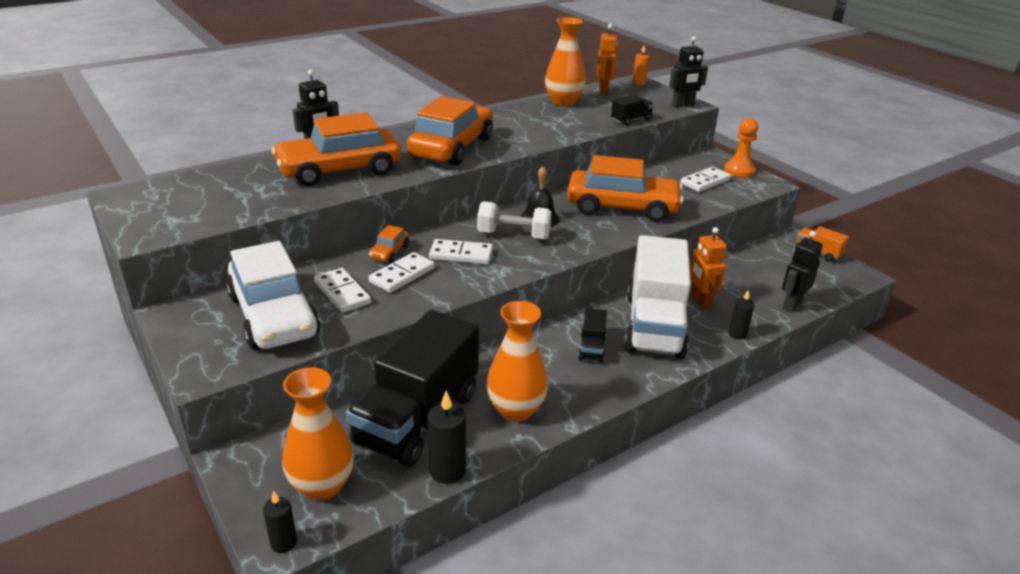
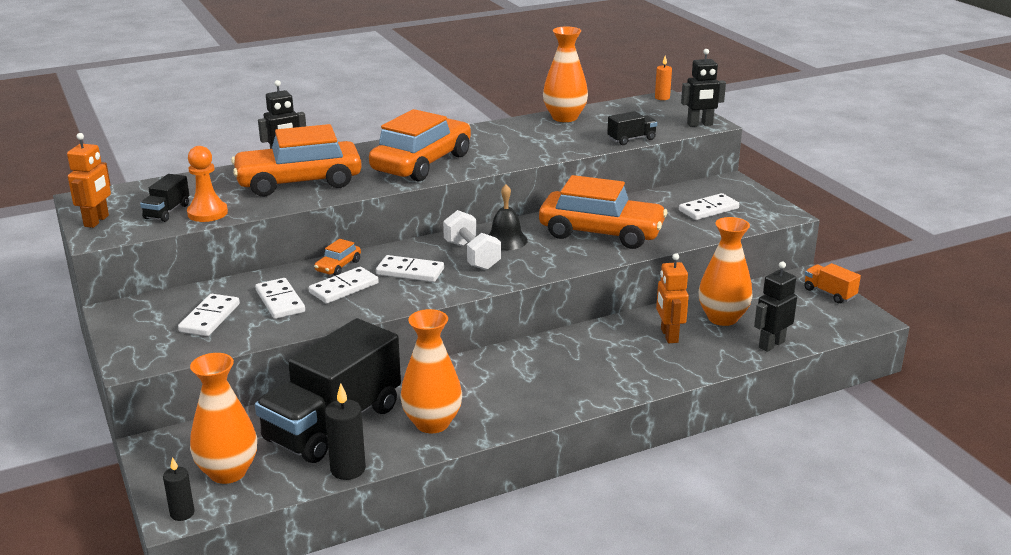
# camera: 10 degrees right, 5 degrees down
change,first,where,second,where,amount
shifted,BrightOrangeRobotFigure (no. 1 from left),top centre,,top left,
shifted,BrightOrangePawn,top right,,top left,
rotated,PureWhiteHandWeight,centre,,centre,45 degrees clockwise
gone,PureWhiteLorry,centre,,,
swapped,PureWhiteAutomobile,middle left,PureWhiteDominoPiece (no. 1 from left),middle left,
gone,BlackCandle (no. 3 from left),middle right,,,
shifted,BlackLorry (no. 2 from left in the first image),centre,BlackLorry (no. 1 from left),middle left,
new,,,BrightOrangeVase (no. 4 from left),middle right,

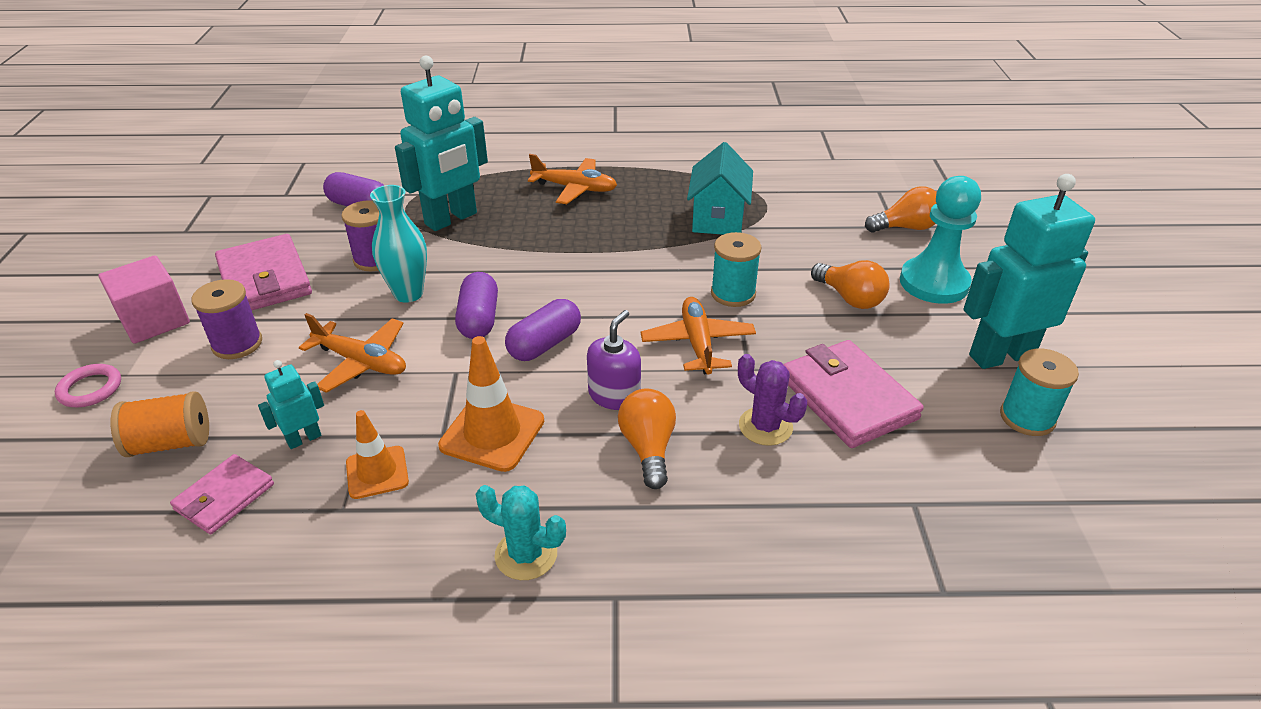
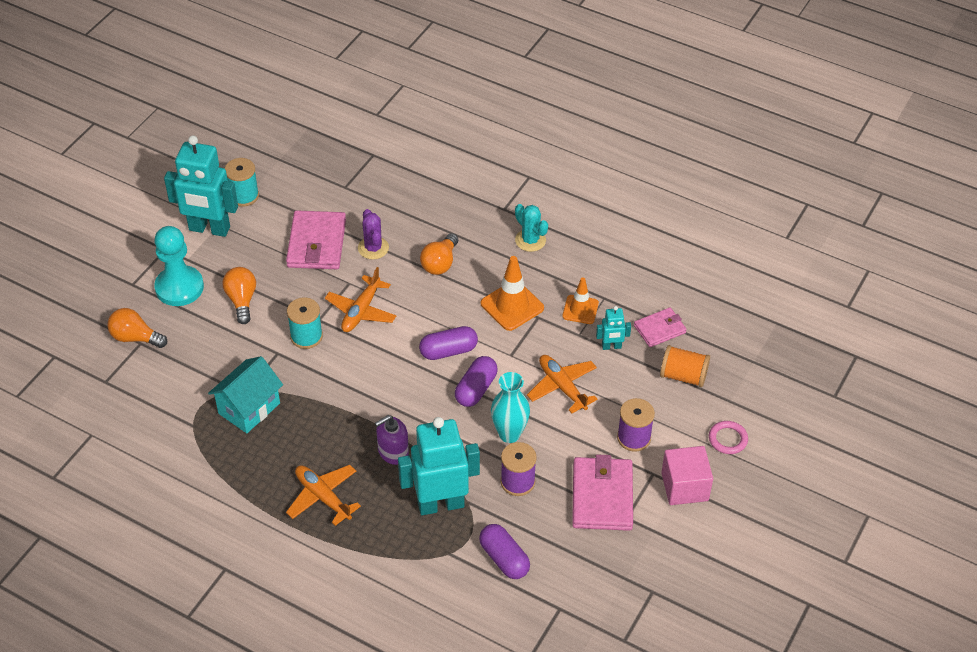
# camera: 150 degrees left, 10 degrees up
change,first,where,second,where,amount
shifted,PurplePumpBottle,centre,,bottom centre,

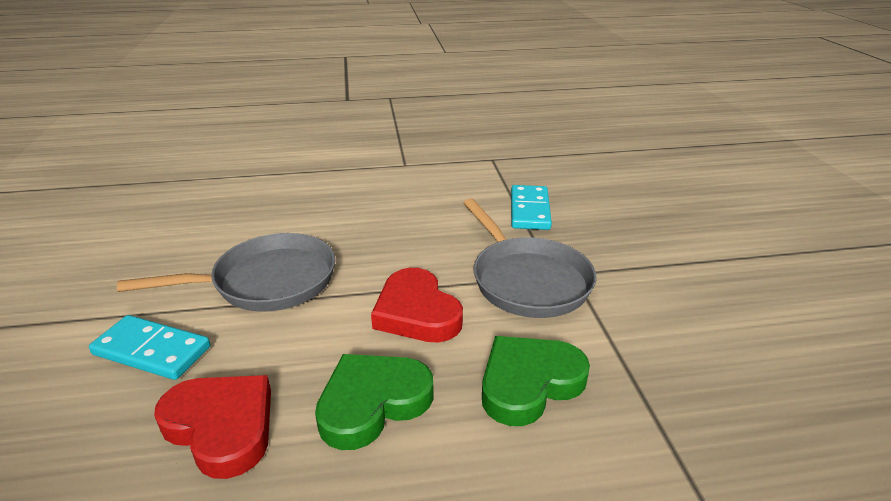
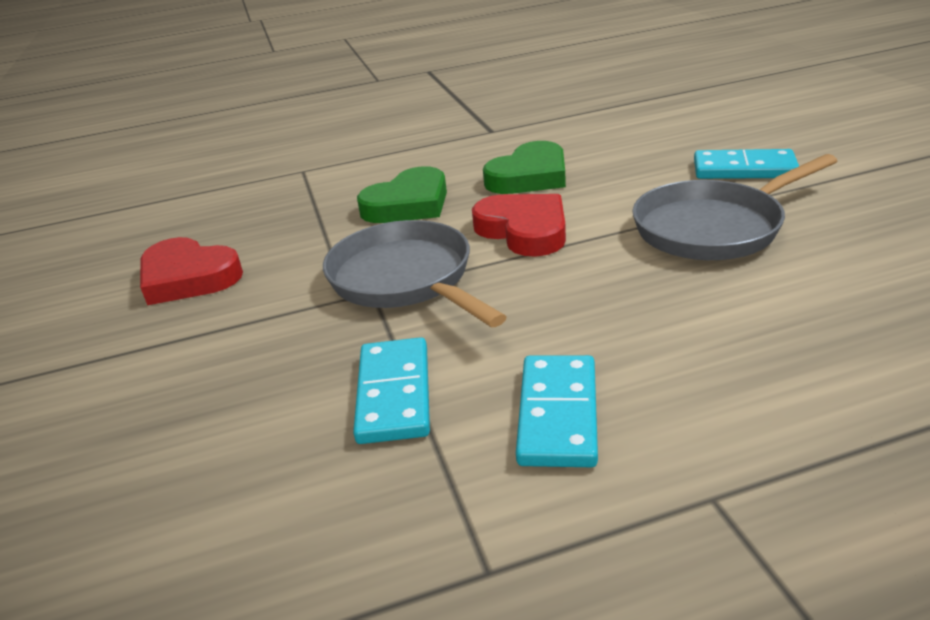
# camera: 175 degrees right, 0 degrees up
change,first,where,second,where,amount
shifted,CrimsonHeart (no. 1 from left),bottom left,,middle left,
new,,,TealDominoPiece (no. 2 from left),centre,

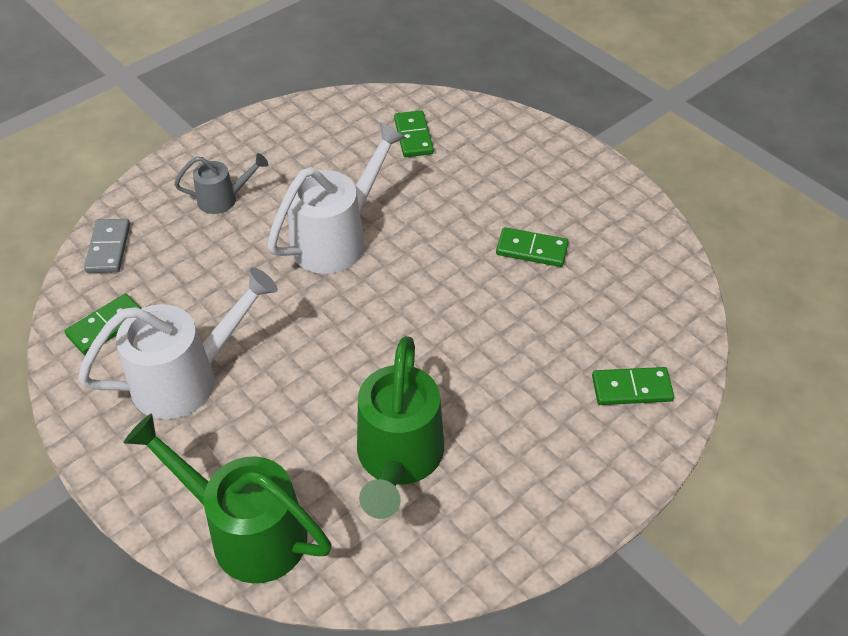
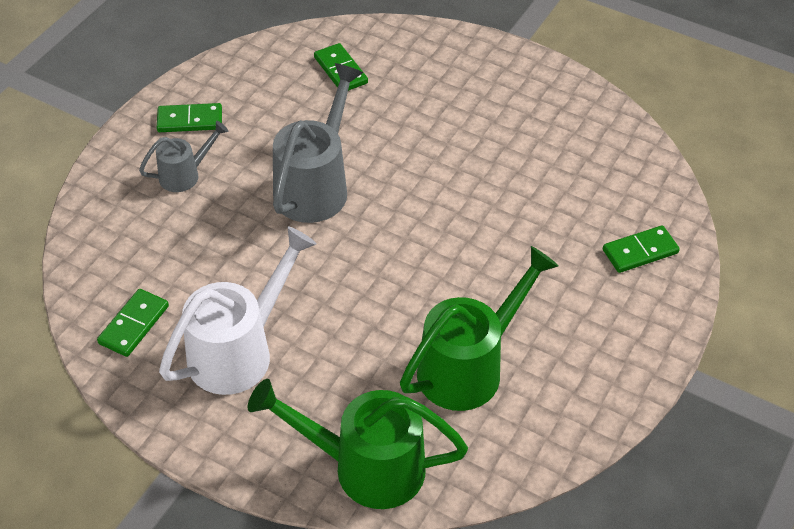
# camera: 20 degrees left, 0 degrees up
change,first,where,second,where,amount
repainted,PureWhiteWateringCan (no. 2 from left),top centre,GreyWateringCan (no. 2 from left),top centre,
gone,GreyDominoPiece,middle left,,,
shifted,GreenDominoPiece (no. 3 from left in the first image),centre,GreenDominoPiece (no. 2 from left),top left,
rotated,GreenWateringCan (no. 2 from left),bottom centre,,centre,120 degrees counterclockwise

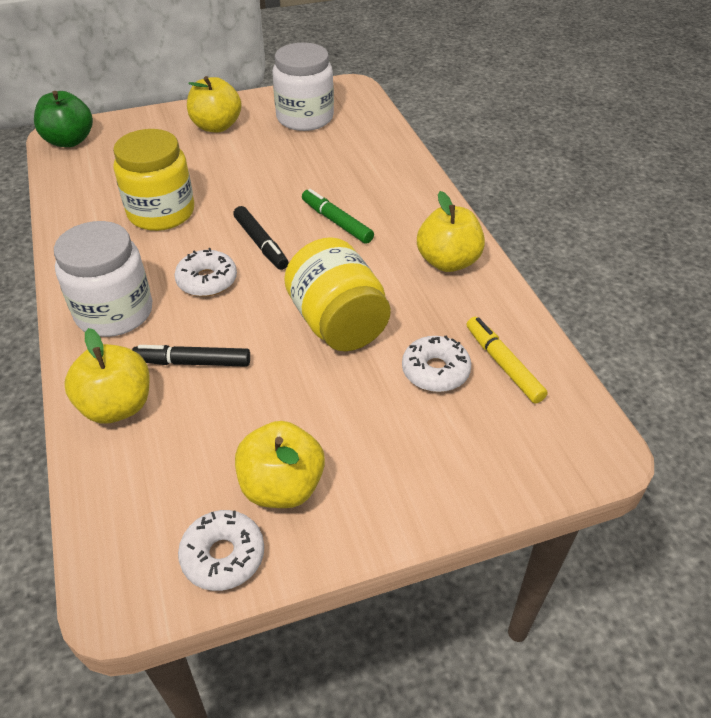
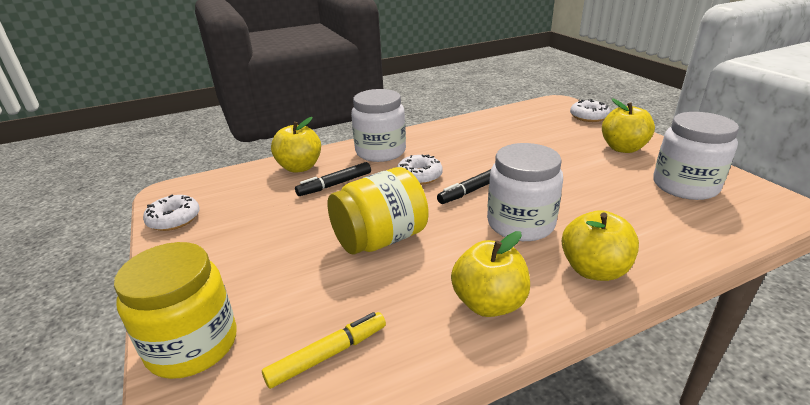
# camera: 85 degrees right, 15 degrees down
change,first,where,second,where,amount
gone,GreenToyApple,top left,,,
shifted,GoldenJamJar (no. 1 from left),top left,,bottom left,
swapped,GreenMarker,top centre,PureWhiteJamJar (no. 2 from left),centre,
shifted,PureWhiteGlazedDonut (no. 3 from left),centre,,top right,
rotated,BlackMarker (no. 1 from left),middle left,,centre,120 degrees counterclockwise
shifted,GoldenToyApple (no. 3 from left),centre,,middle right,

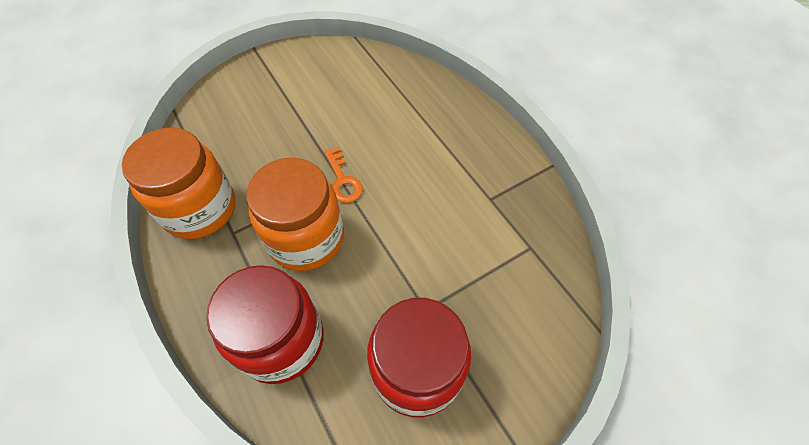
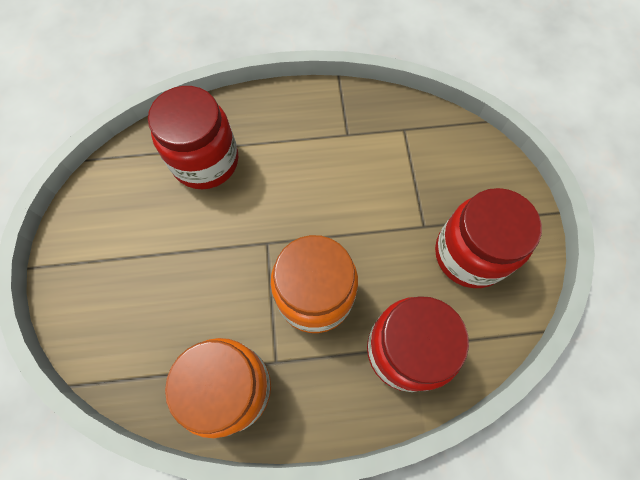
# camera: 65 degrees left, 10 degrees up
change,first,where,second,where,amount
gone,BrightOrangeDoorKey,centre,,,
new,,,CrimsonJamJar (no. 1 from left),top left,

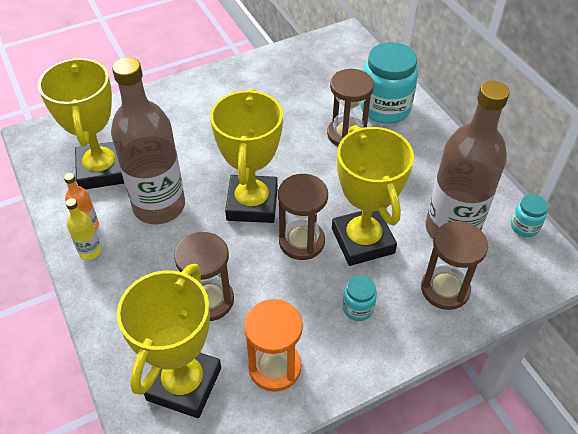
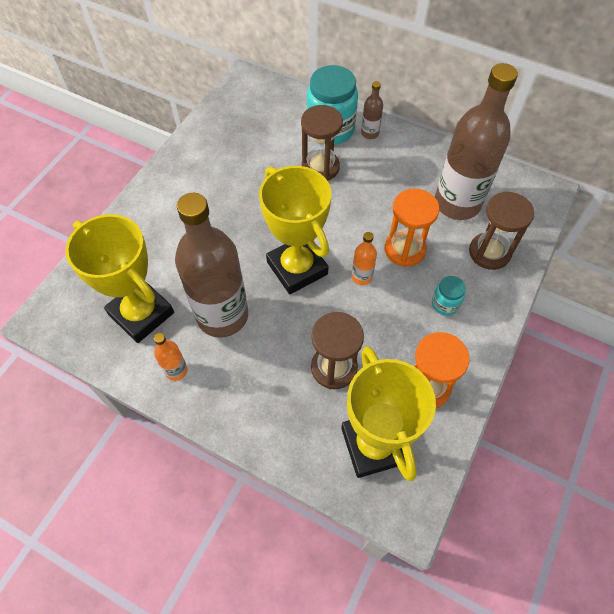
# camera: 35 degrees left, 10 degrees up
change,first,where,second,where,amount
swapped,GoldenTrophy (no. 4 from left),centre,BrightOrangeHourglass (no. 1 from left),middle right,
swapped,RussetHourglass (no. 2 from left),centre,BrightOrangeFlask (no. 2 from left),centre,
gone,TealJamJar (no. 3 from left),middle right,,,
gone,GoldenFlask,middle left,,,
new,,,RussetFlask (no. 2 from left),top centre,

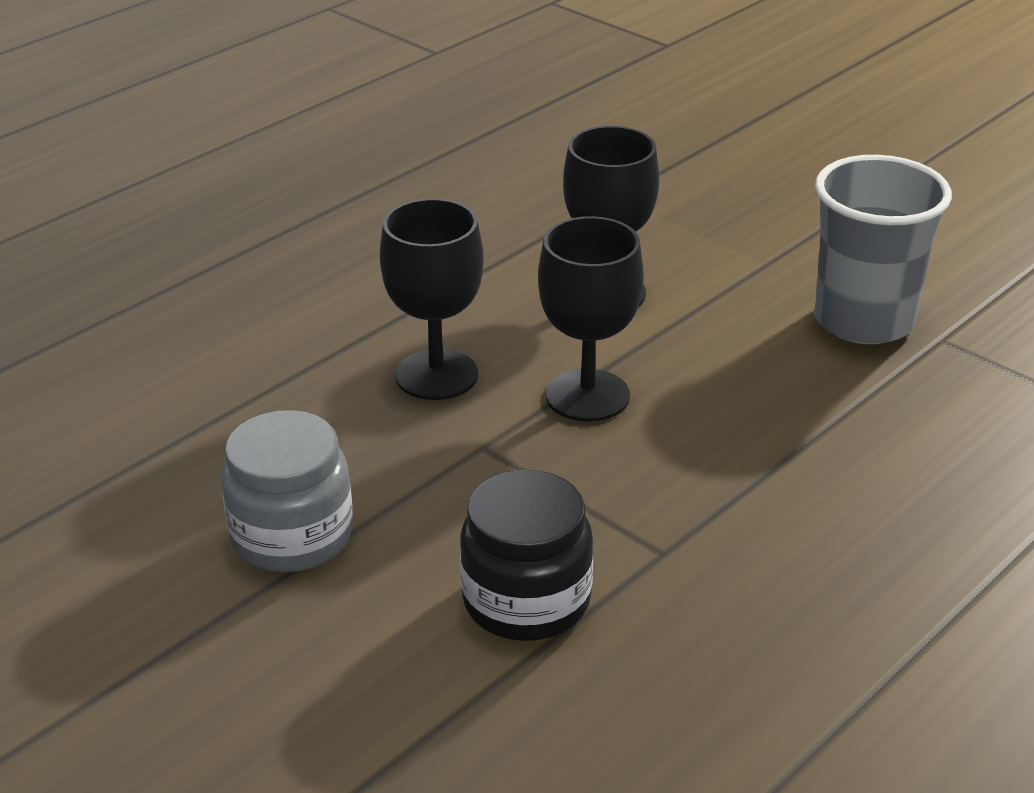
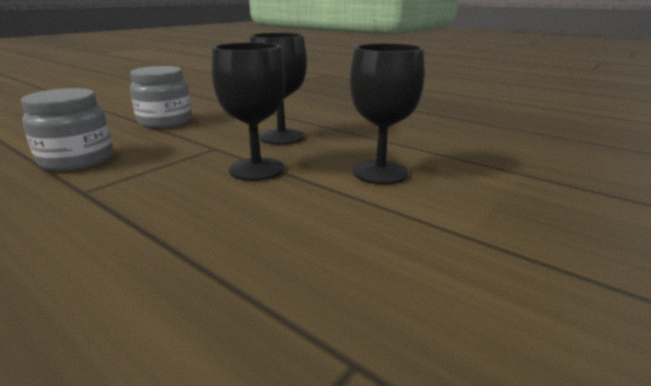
# camera: 85 degrees right, 10 degrees down
change,first,where,second,where,amount
gone,GreyBeaker,top right,,,
repainted,BlackJamJar,bottom centre,GreyJamJar (no. 1 from left),middle left,

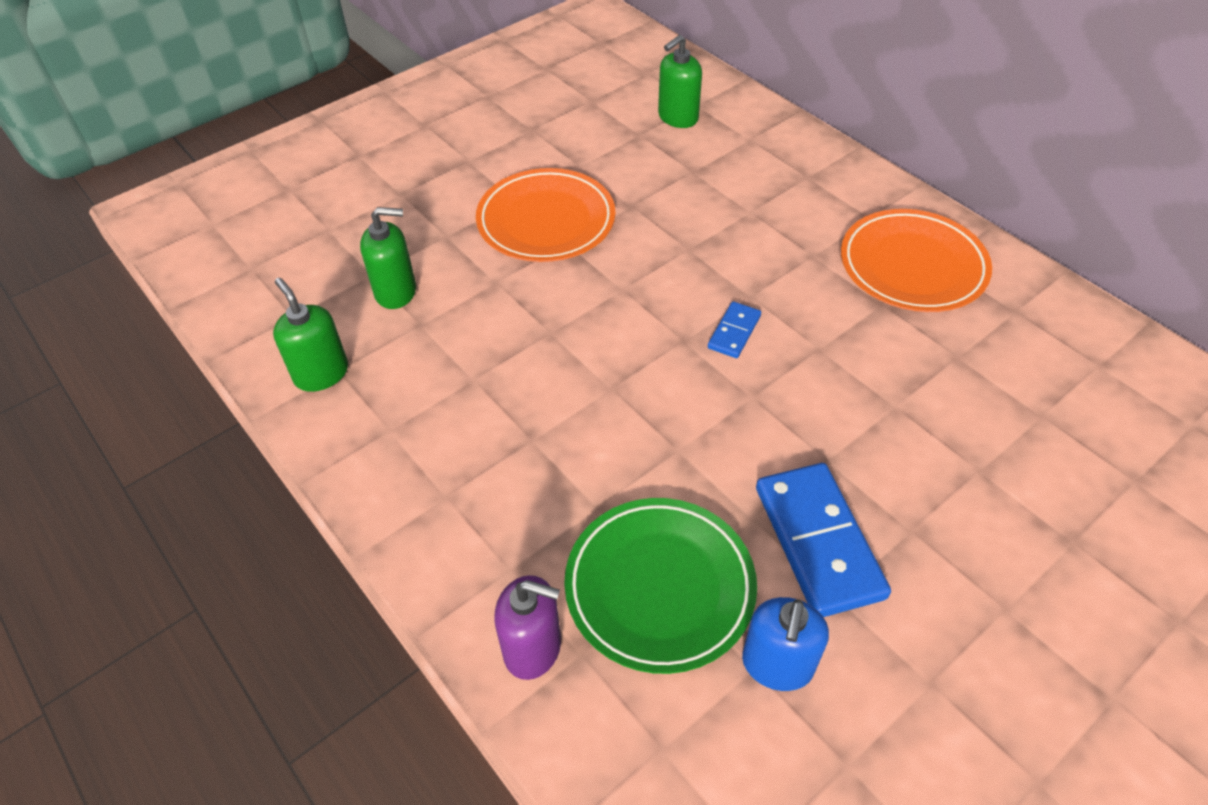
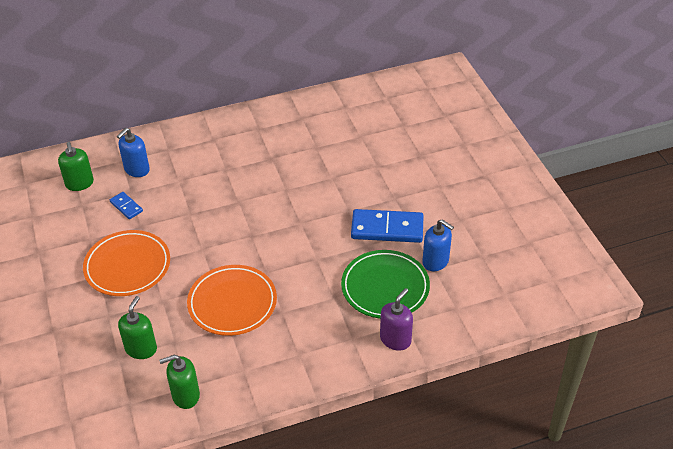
# camera: 70 degrees left, 5 degrees down
change,first,where,second,where,amount
shifted,BrightOrangeDinnerPlate (no. 2 from left),top right,,bottom centre,
shifted,RoyalBlueDominoPiece (no. 1 from left),centre,,middle left,
new,,,RoyalBluePumpBottle (no. 1 from left),middle left,

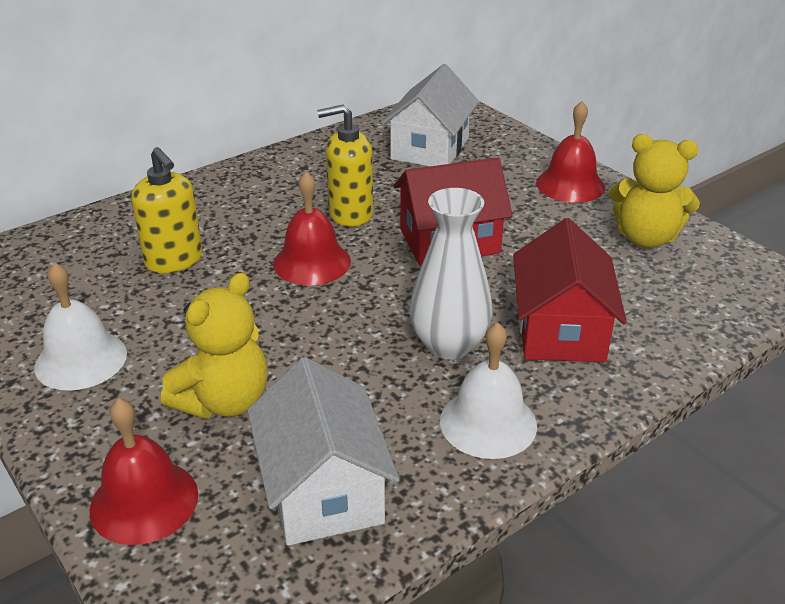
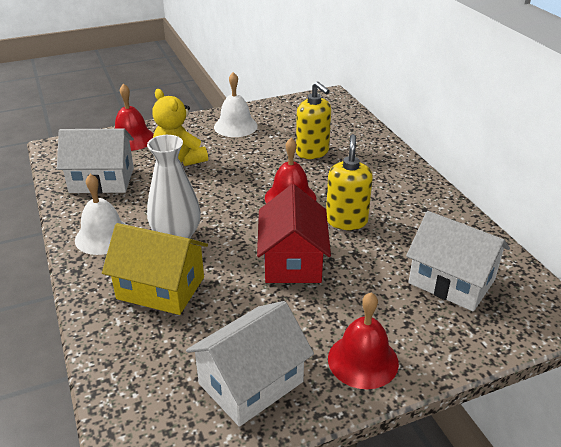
# camera: 105 degrees right, 0 degrees up
change,first,where,second,where,amount
swapped,GoldenStuffedBear (no. 2 from left),top right,PureWhiteCottage (no. 2 from left),bottom centre,
rotated,GoldenPumpBottle (no. 1 from left),middle left,,top centre,105 degrees counterclockwise
repainted,CrimsonCottage (no. 2 from left),middle right,GoldenCottage,middle left,

